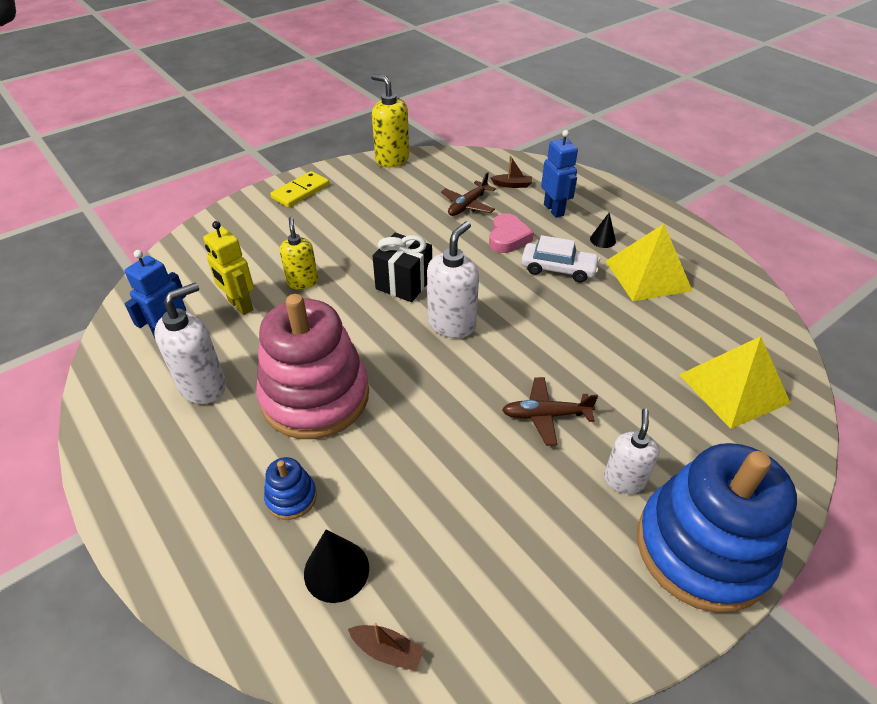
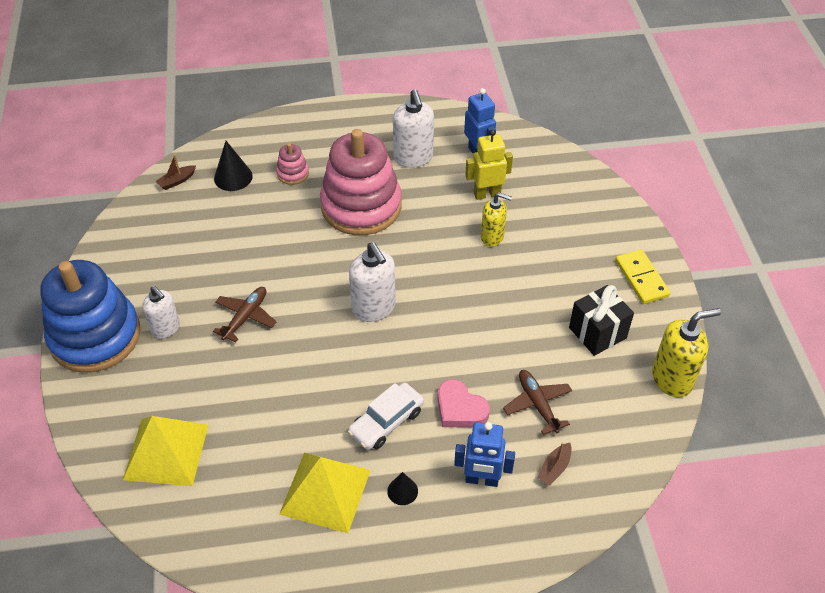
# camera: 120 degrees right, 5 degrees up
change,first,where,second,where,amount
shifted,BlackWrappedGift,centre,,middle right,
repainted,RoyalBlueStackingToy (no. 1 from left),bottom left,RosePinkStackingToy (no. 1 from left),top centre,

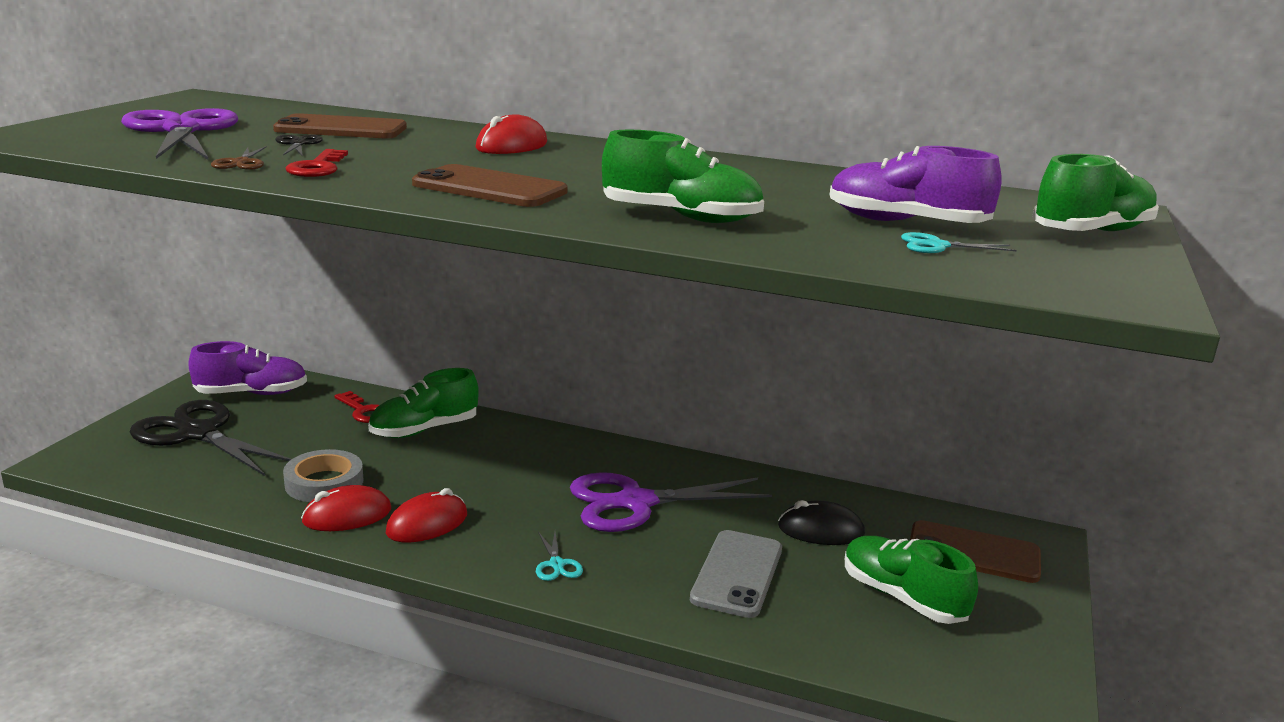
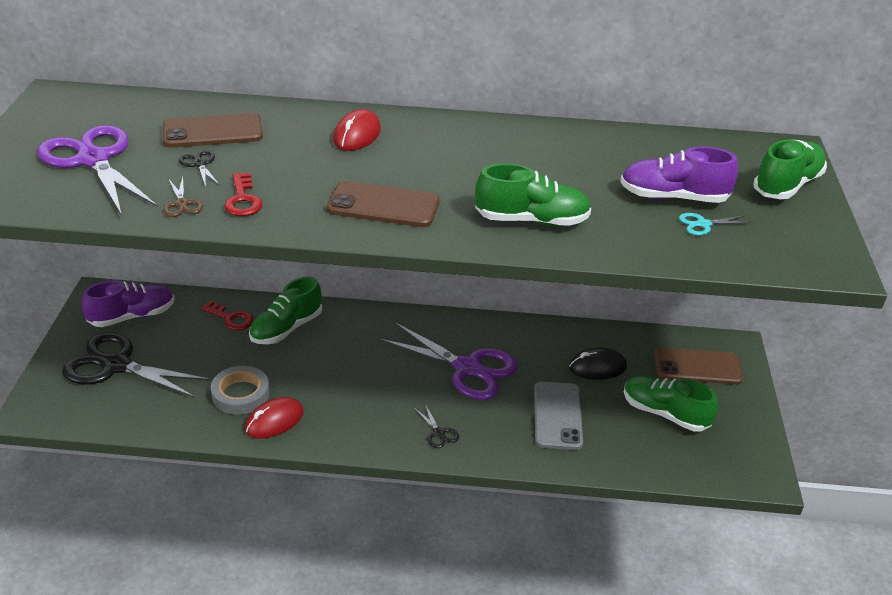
# camera: 15 degrees left, 15 degrees up
change,first,where,second,where,amount
rotated,PurpleScissors (no. 2 from left),bottom centre,,centre,120 degrees counterclockwise
gone,CrimsonPcMouse (no. 2 from left),bottom left,,,
repainted,TealScissors (no. 1 from left),bottom centre,BlackScissors (no. 3 from left),bottom centre,

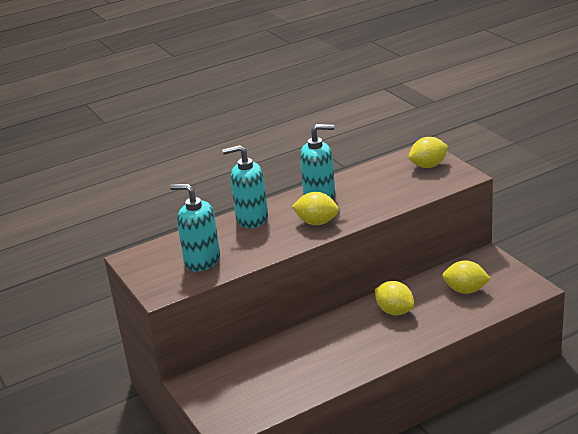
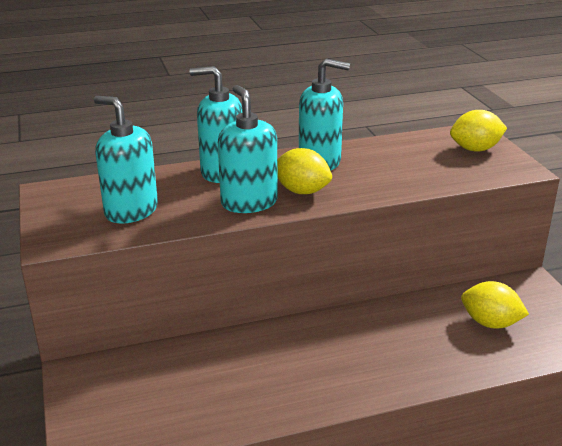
# camera: 10 degrees right, 0 degrees up
change,first,where,second,where,amount
gone,GoldenToyLemon (no. 2 from left),bottom right,,,
new,,,TealPumpBottle (no. 3 from left),centre,

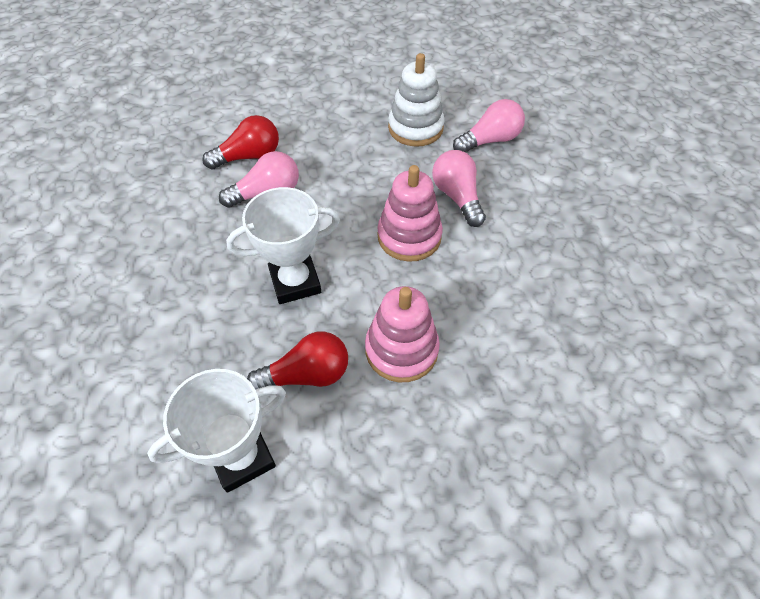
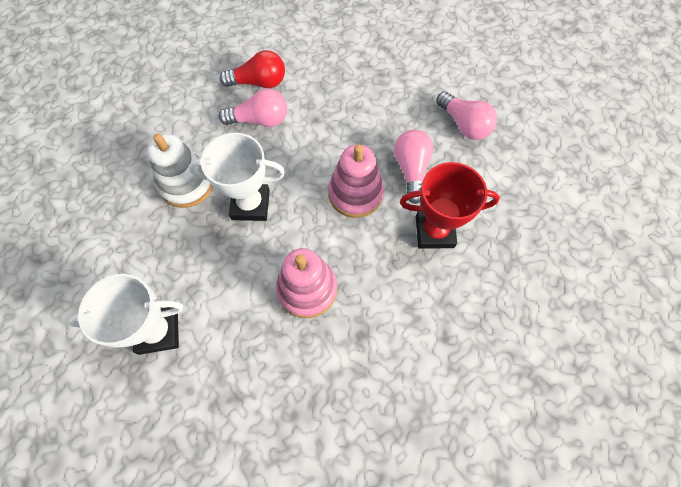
# camera: 20 degrees right, 10 degrees up
change,first,where,second,where,amount
shifted,PureWhiteStackingToy,top centre,,middle left,
rotated,RosePinkLightBulb (no. 3 from left),top centre,,top right,60 degrees clockwise
gone,CrimsonLightBulb (no. 2 from left),centre,,,
new,,,CrimsonTrophy,centre,

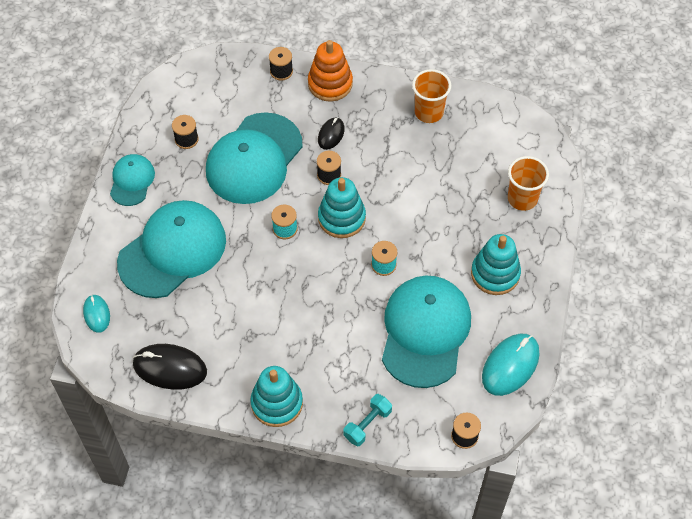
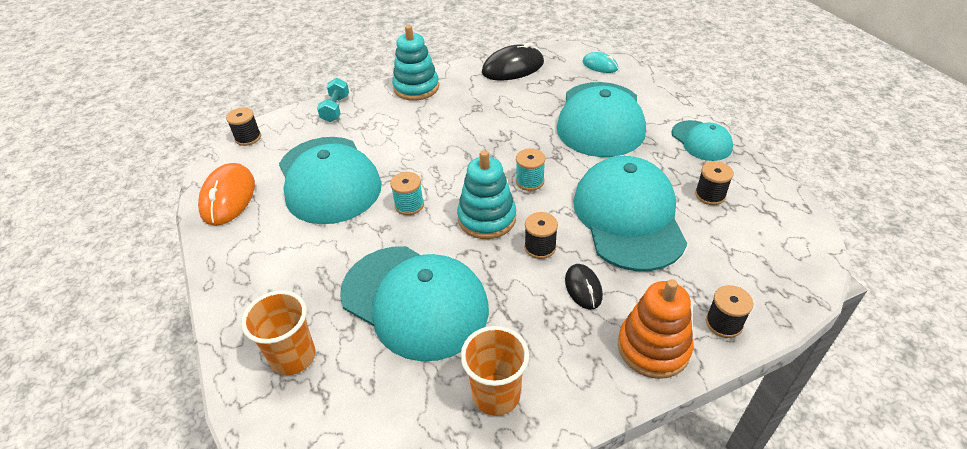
# camera: 145 degrees right, 15 degrees down
change,first,where,second,where,amount
gone,TealStackingToy (no. 3 from left),middle right,,,
repainted,TealPcMouse (no. 2 from left),bottom right,BrightOrangePcMouse,middle left,
new,,,TealBaseballCap (no. 2 from left),bottom centre,

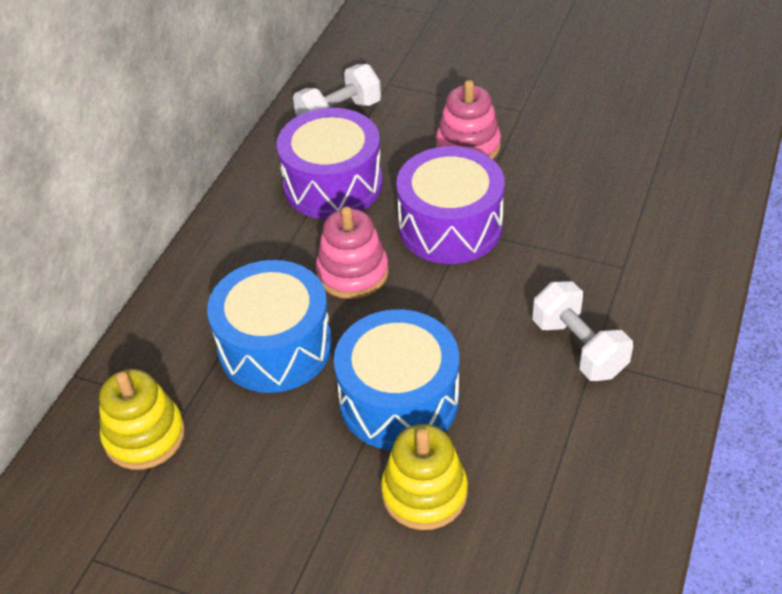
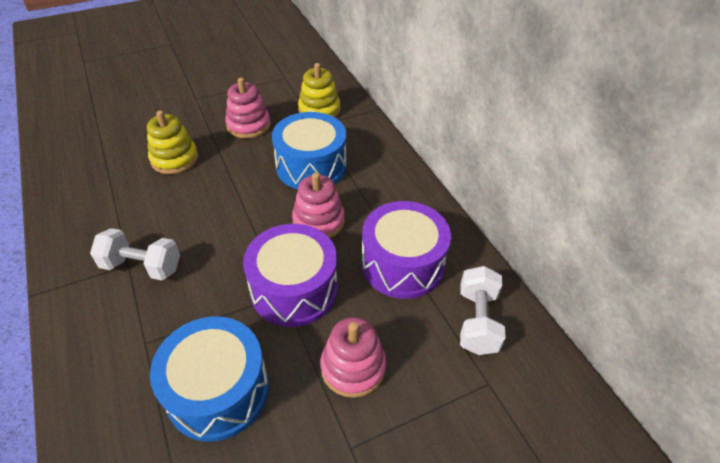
# camera: 130 degrees right, 0 degrees up
change,first,where,second,where,amount
shifted,RoyalBlueSnareDrum (no. 2 from left in the first image),centre,RoyalBlueSnareDrum (no. 1 from left),bottom left,
new,,,RosePinkStackingToy (no. 1 from left),top centre,

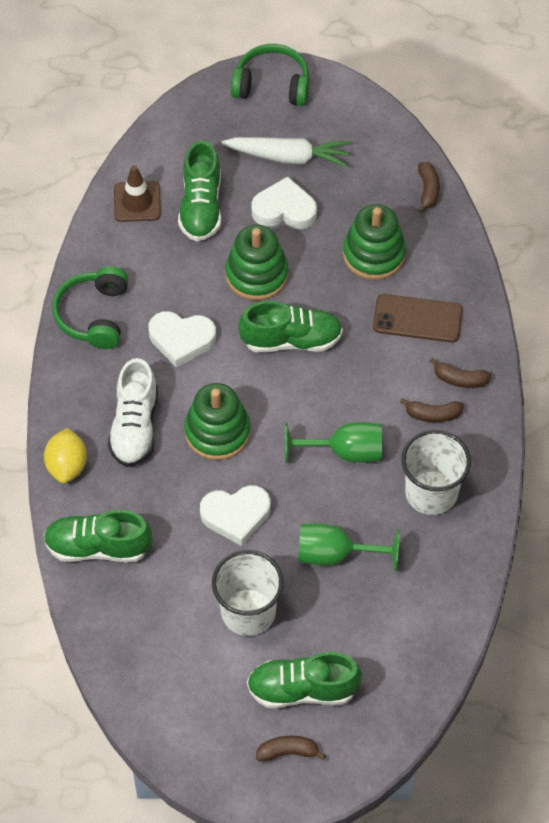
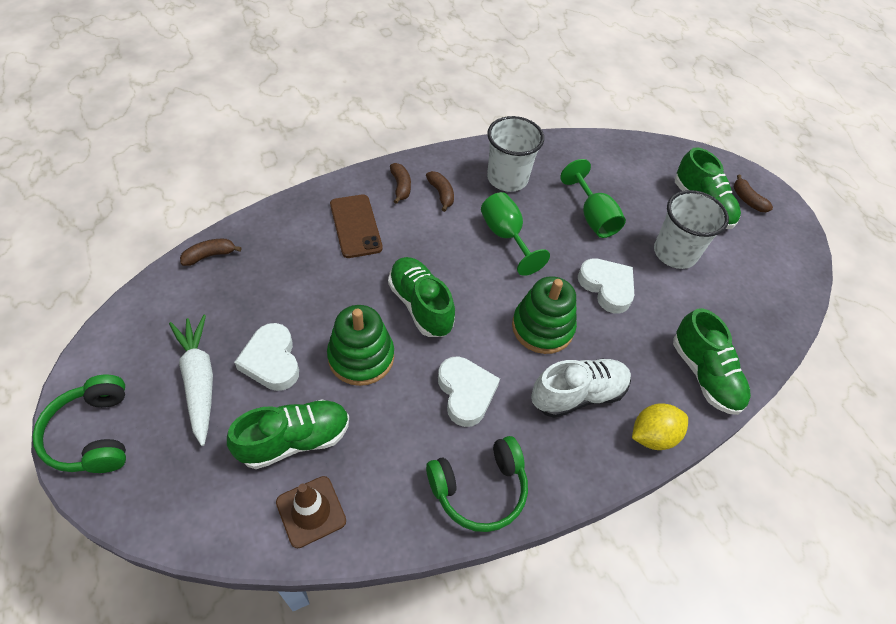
# camera: 120 degrees left, 5 degrees down
change,first,where,second,where,amount
gone,GreenStackingToy (no. 3 from left),top right,,,

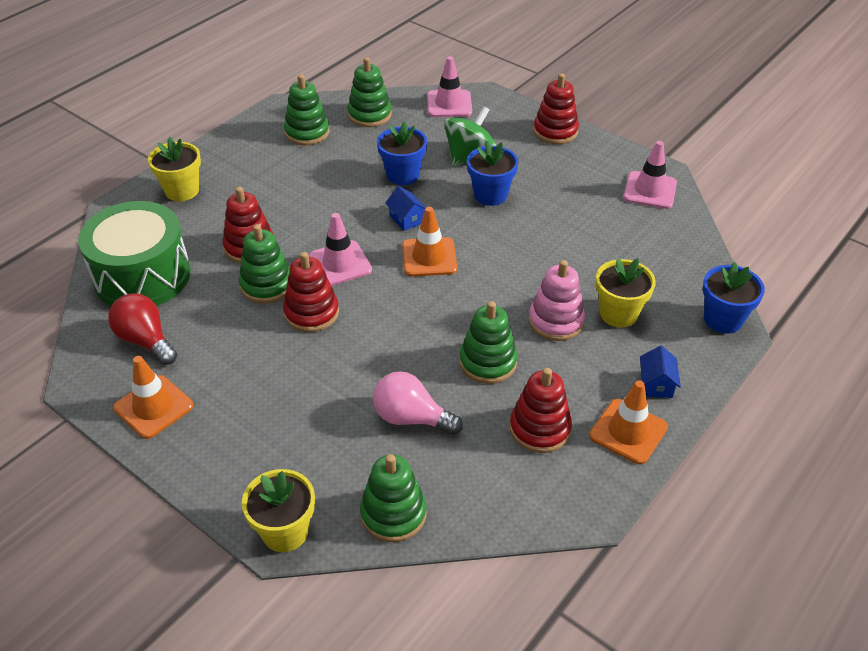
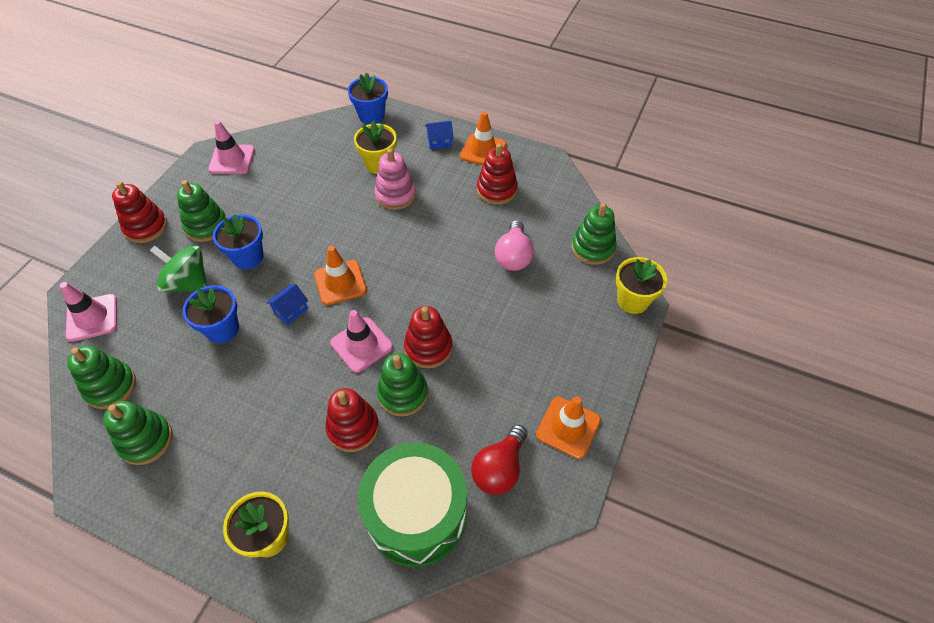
# camera: 105 degrees left, 10 degrees up
change,first,where,second,where,amount
shifted,GreenStackingToy (no. 5 from left in the first image),centre,GreenStackingToy (no. 3 from left),middle left,

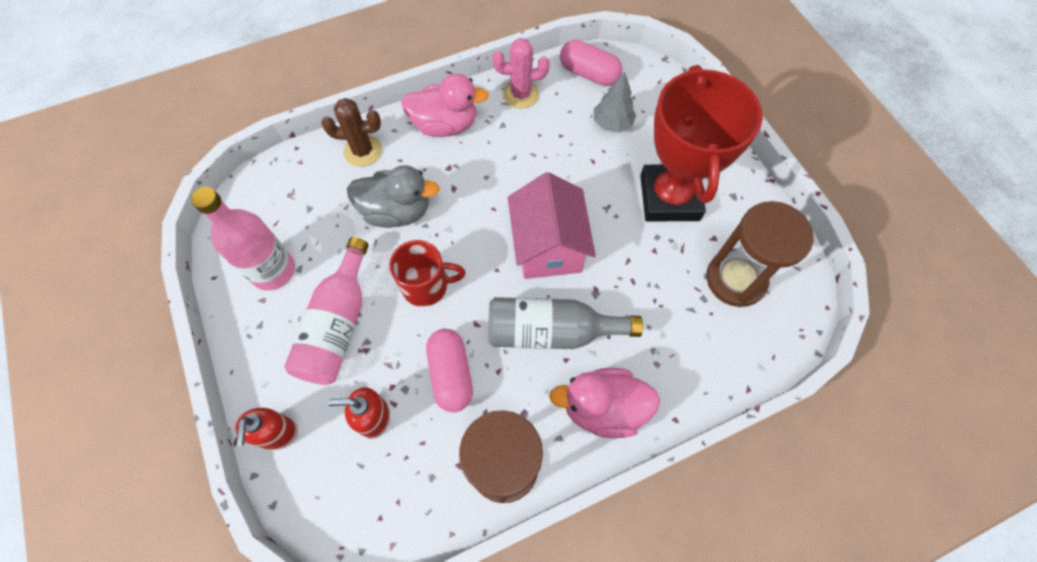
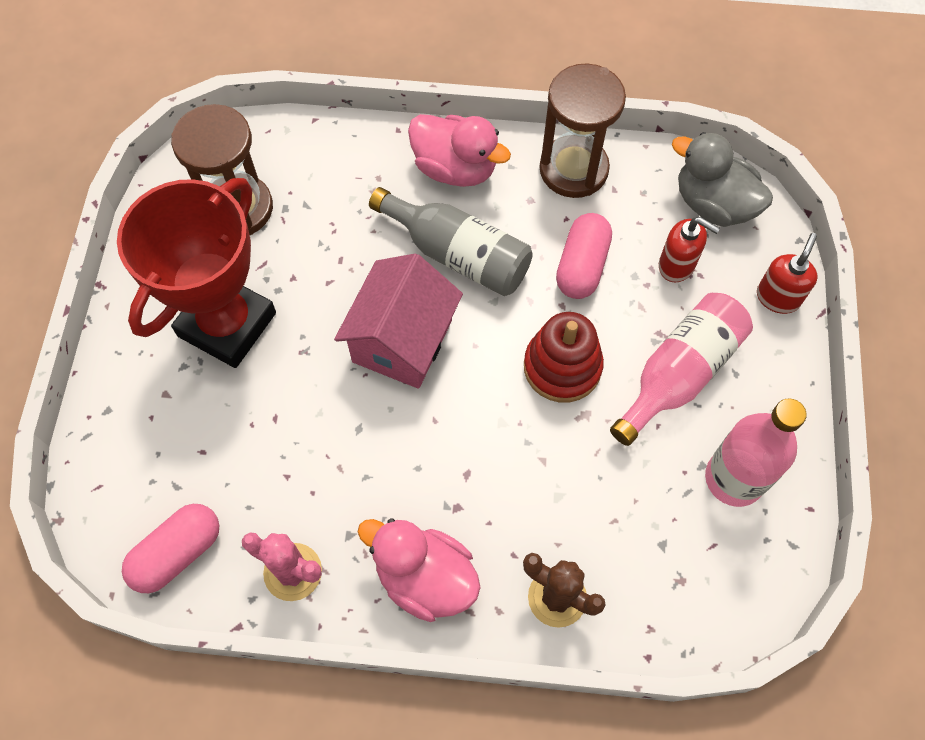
# camera: 150 degrees left, 0 degrees up
change,first,where,second,where,amount
rotated,RosePinkPill (no. 2 from left in the first image),top centre,RosePinkPill (no. 1 from left),bottom left,75 degrees clockwise
gone,GreyToyTree,top centre,,,
shifted,GreyToyDuck,centre,,top right,
swapped,CrimsonTeaMug,centre,CrimsonStackingToy,centre,

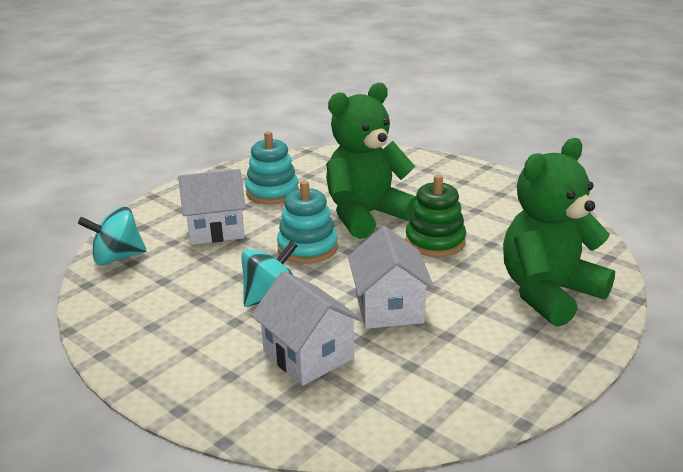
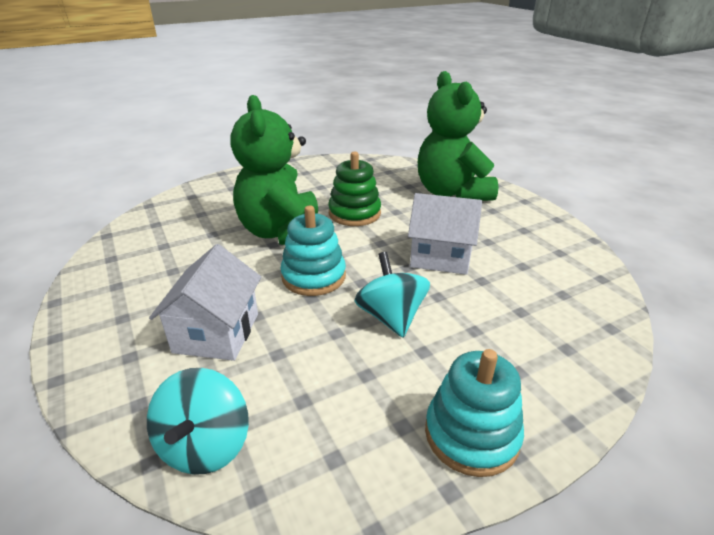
# camera: 70 degrees left, 5 degrees up
change,first,where,second,where,amount
shifted,TealStackingToy (no. 1 from left in the first image),centre,TealStackingToy (no. 2 from left),bottom centre,
gone,PureWhiteCottage (no. 2 from left),bottom centre,,,

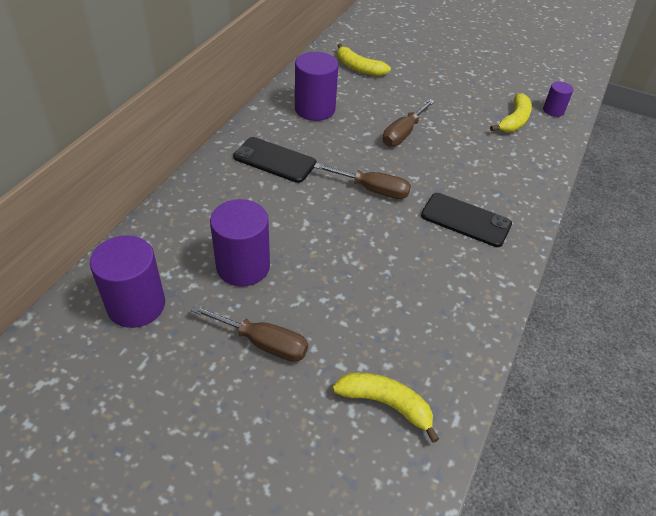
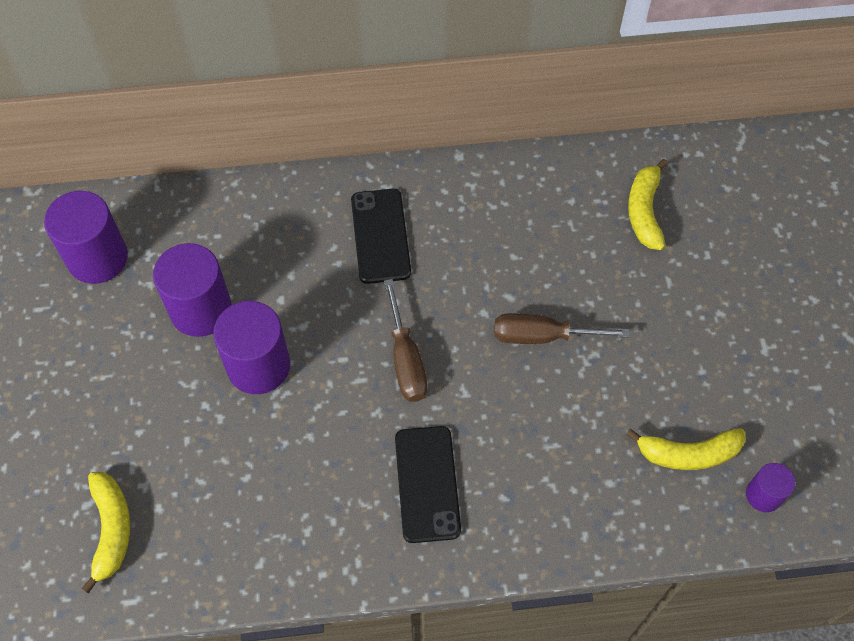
# camera: 60 degrees right, 15 degrees up
change,first,where,second,where,amount
shifted,PurpleSolidCylinder (no. 3 from left),top centre,,middle left,
gone,RussetFlatScrewdriver (no. 1 from left),centre,,,

